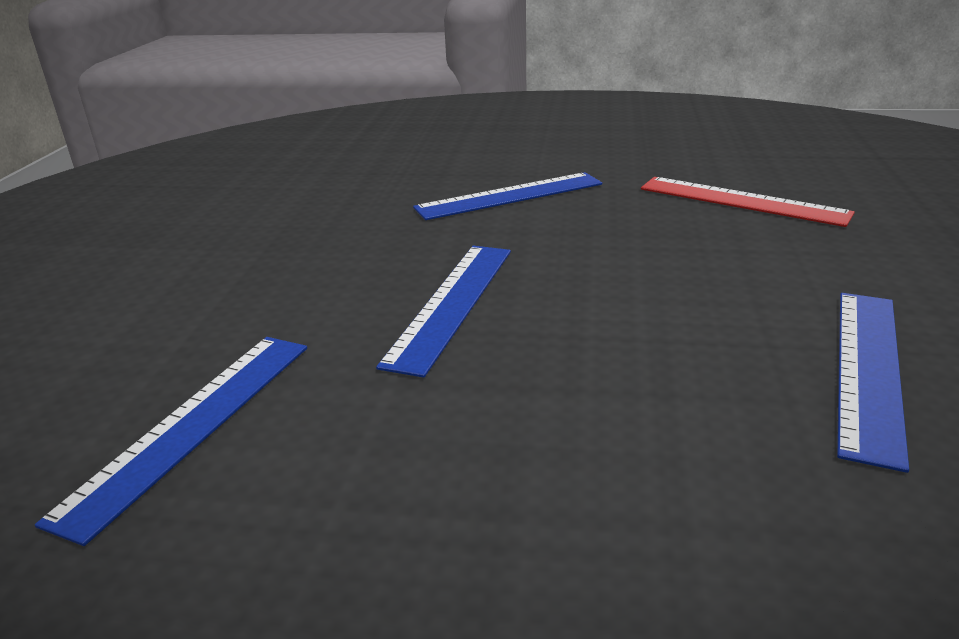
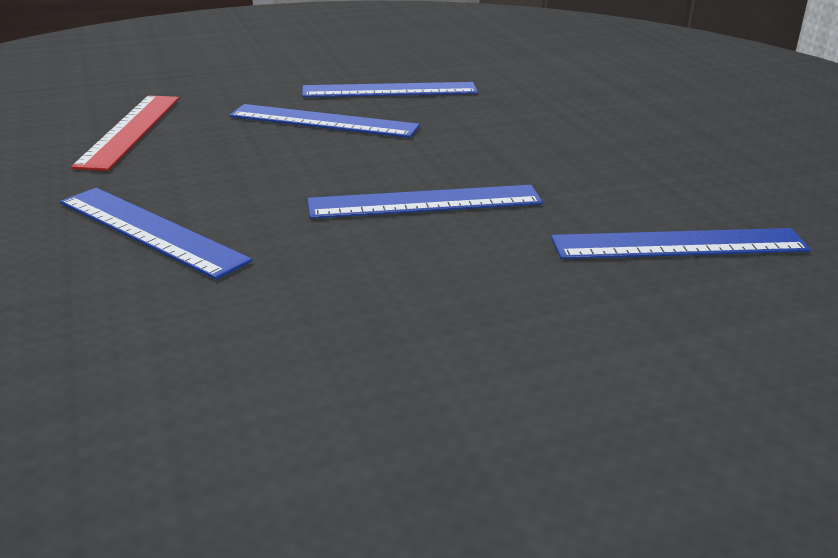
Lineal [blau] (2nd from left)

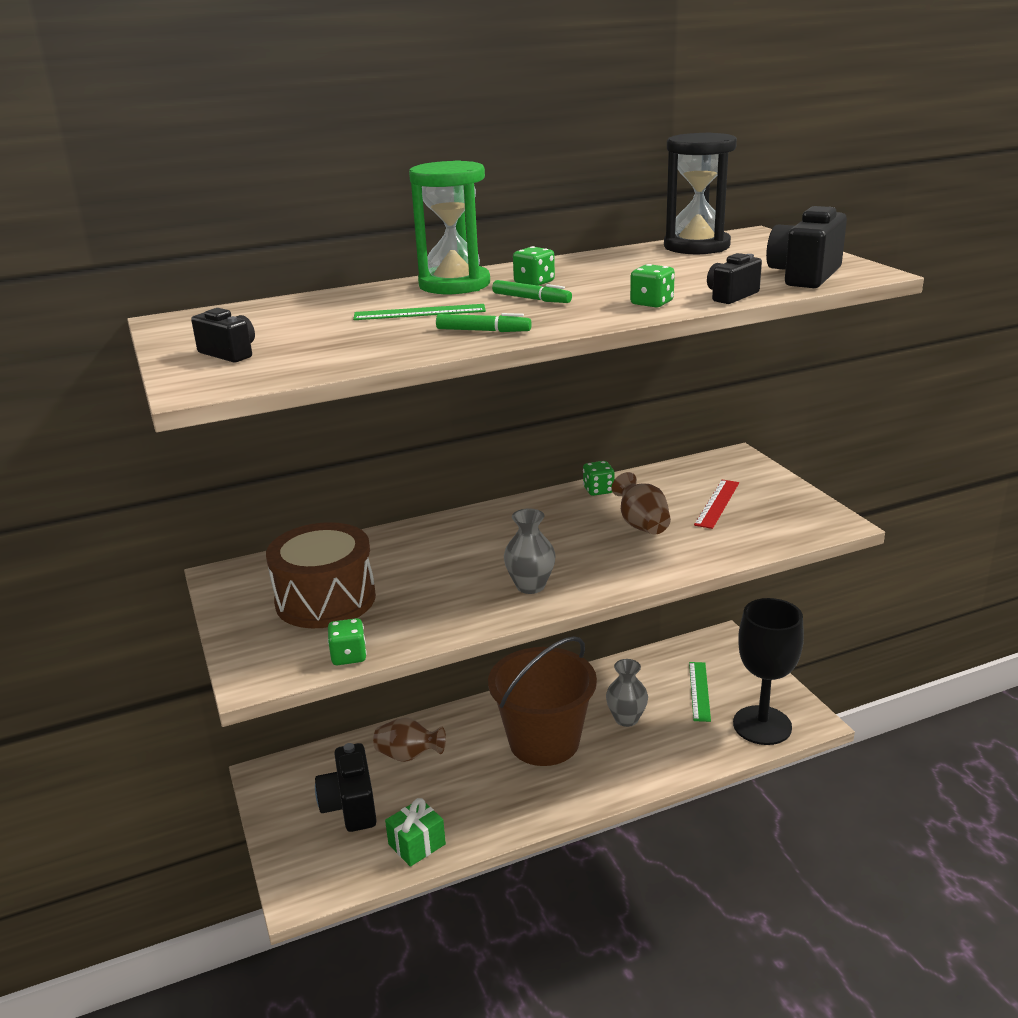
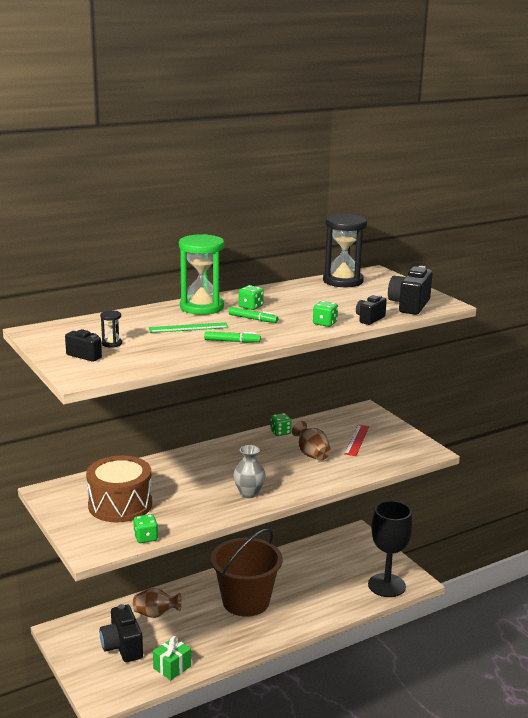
Vase [grau] (2nd from left in the first image)
Lineal [grün] (2nd from left in the first image)
Sanduhr [schwarz] (1st from left)

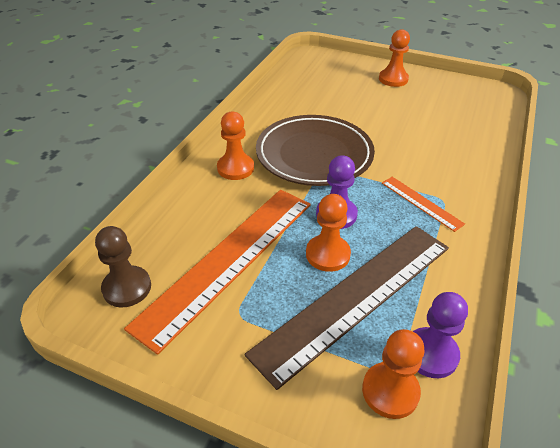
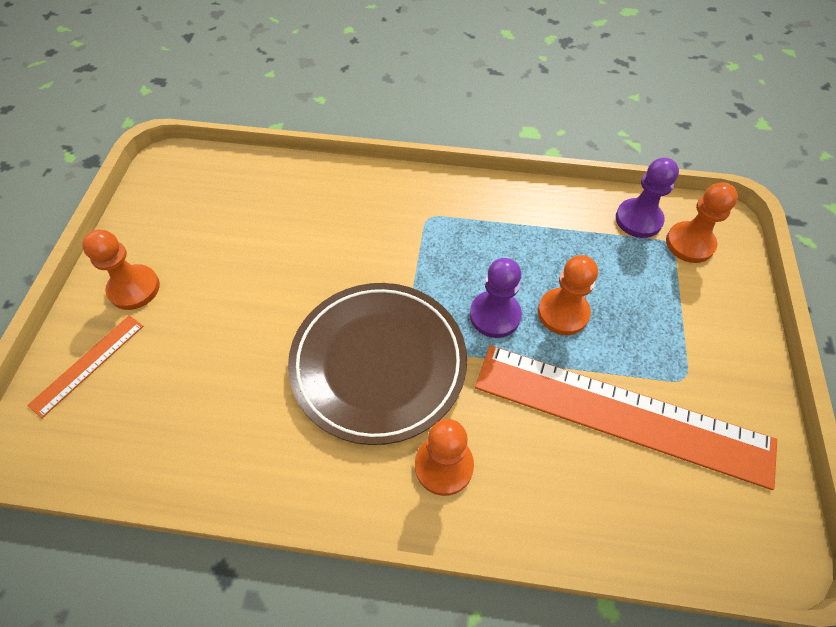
Bauer [braun]
Lineal [braun]
Lineal [orange] (1st from left)

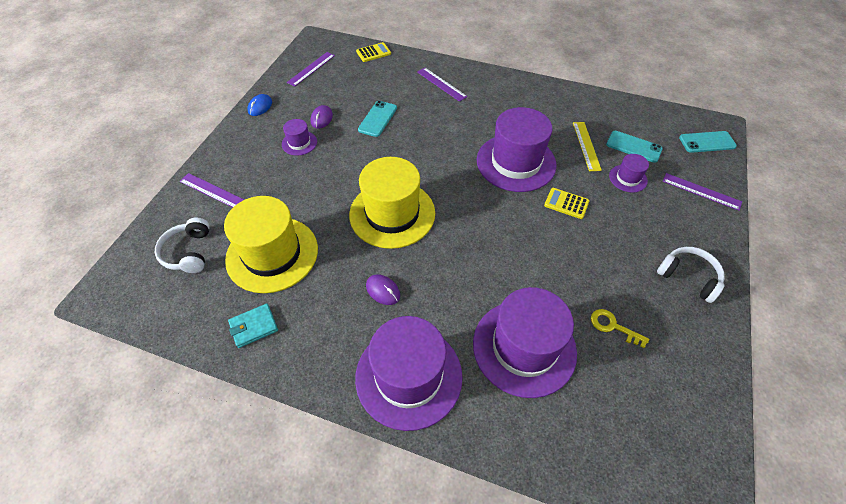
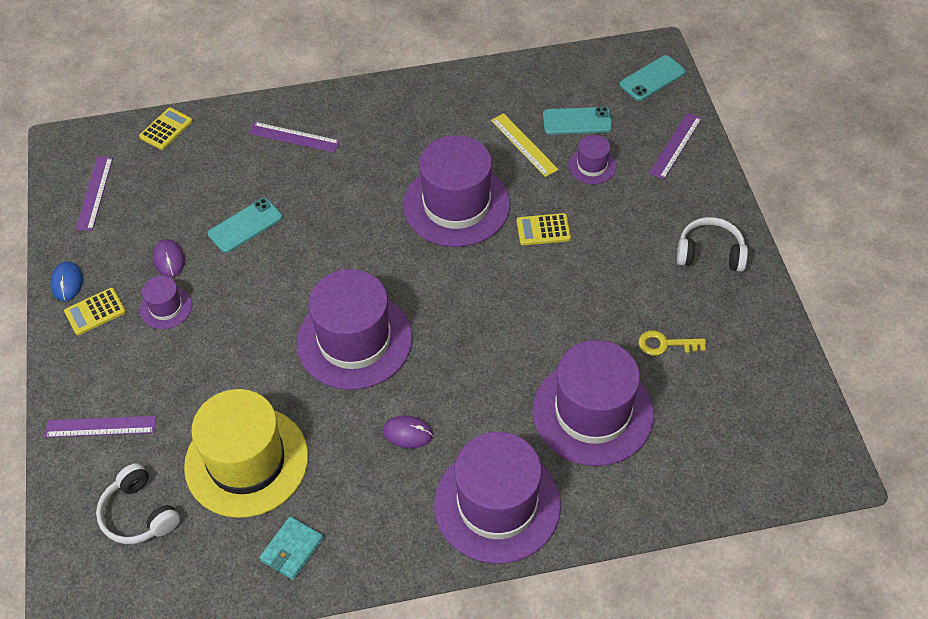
Taschenrechner [gelb] (1st from left)
Hut [lila] (2nd from left)
Handy [türkis] (1st from left)
Lineal [lila] (4th from left)

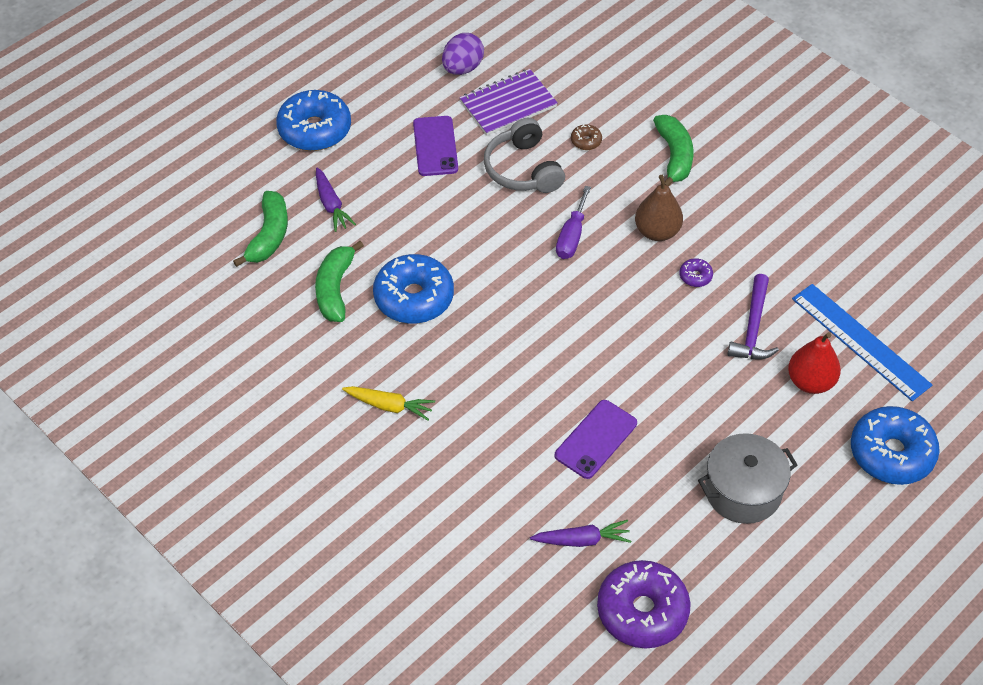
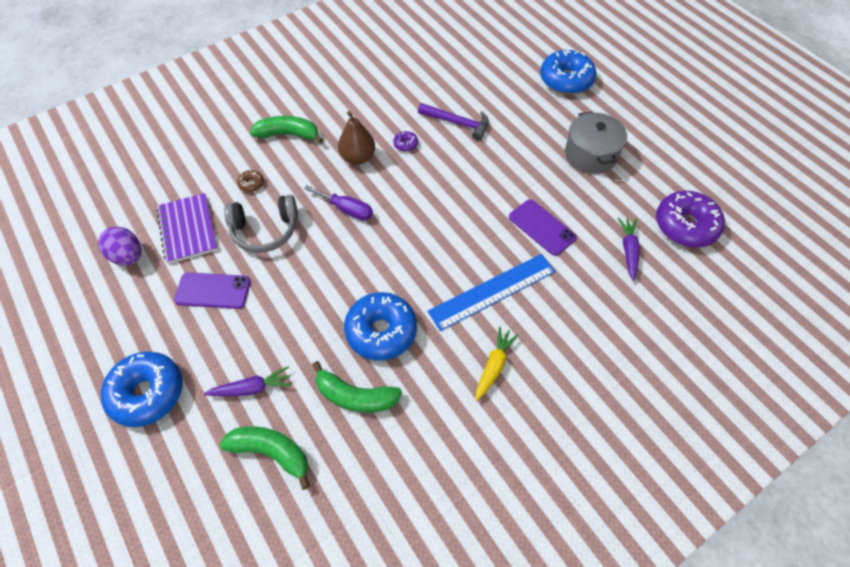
Birne [rot]
Lineal [blau]

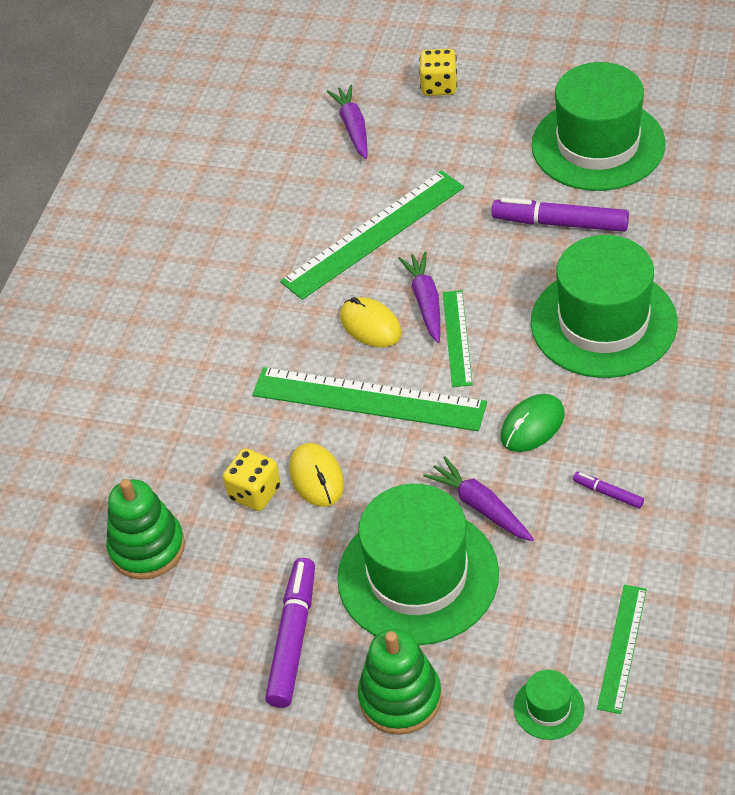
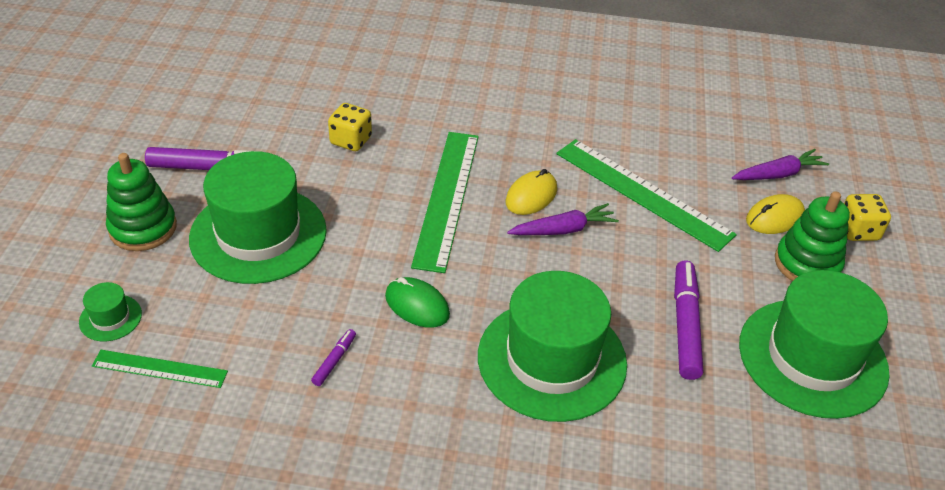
Karotte [lila] (3rd from left in the first image)
Lineal [grün] (3rd from left in the first image)
Stapelspielzeug [grün] (2nd from left)
Computermaus [gelb] (2nd from left)

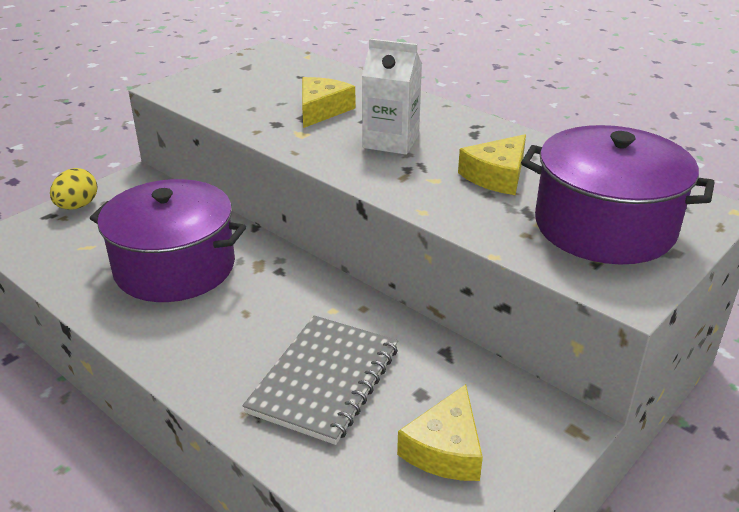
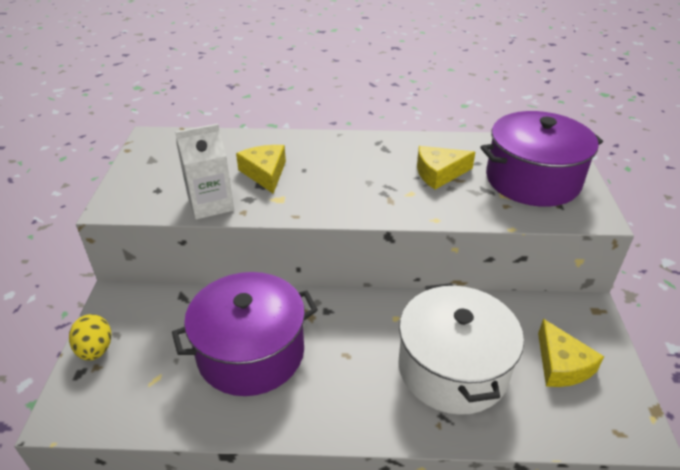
Getränkekarton [weiß]
Kochtopf [weiß]
Käse [gelb] (2nd from left)

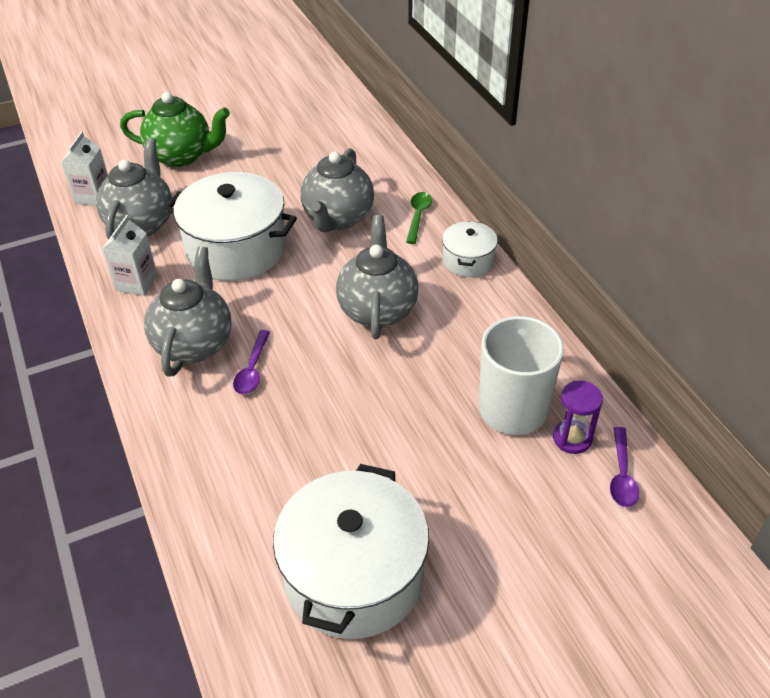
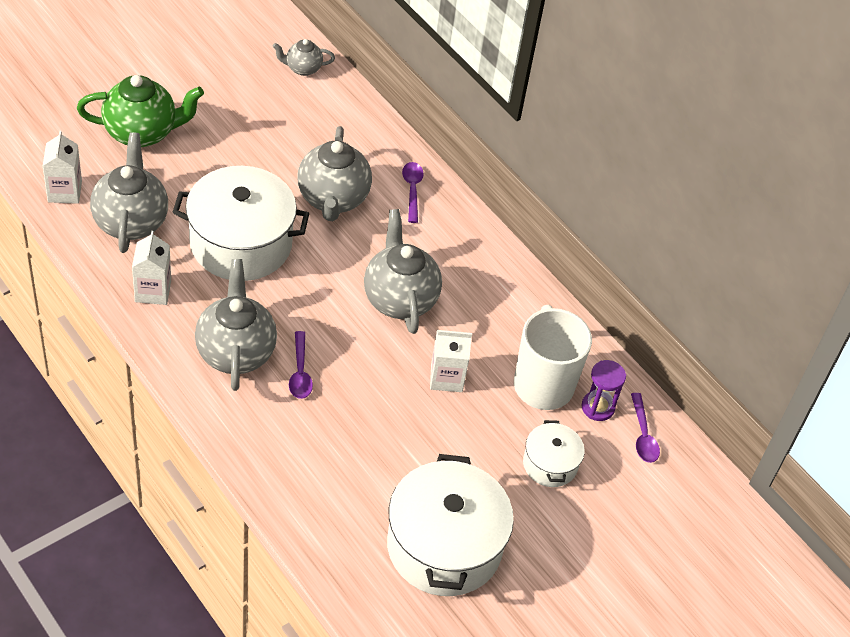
Teekanne [grau] (3rd from left)
Getränkekarton [weiß] (3rd from left)
Kochtopf [weiß] (3rd from left)
Löffel [lila] (2nd from left)

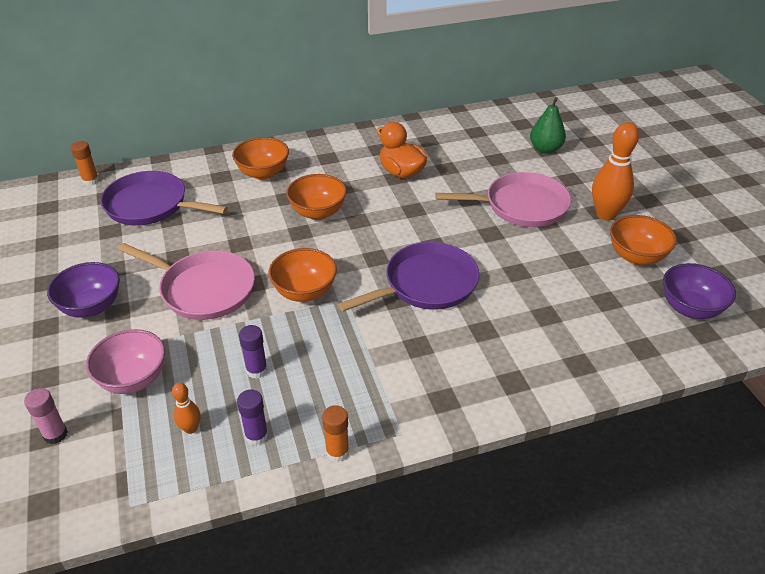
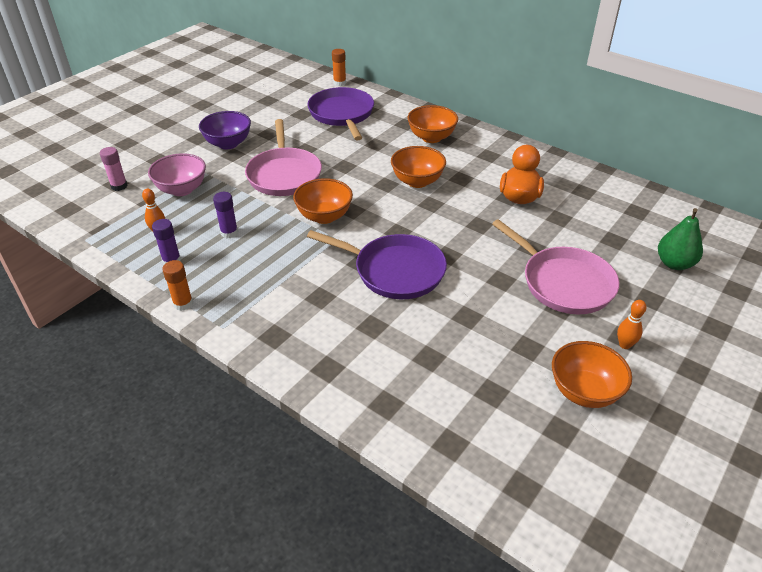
Schüssel [lila] (2nd from left in the first image)
Bowlingkegel [orange] (2nd from left)

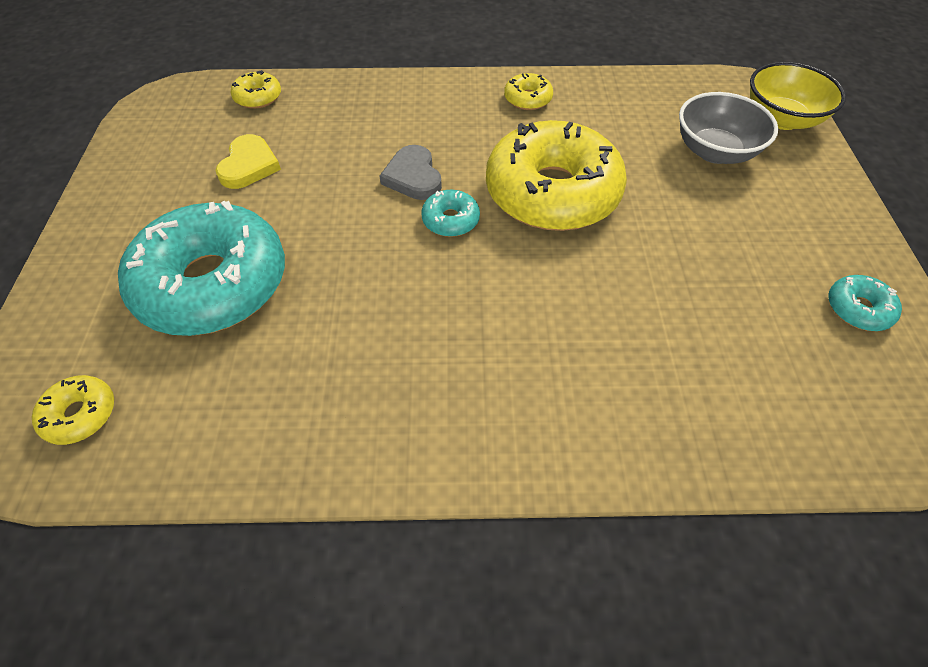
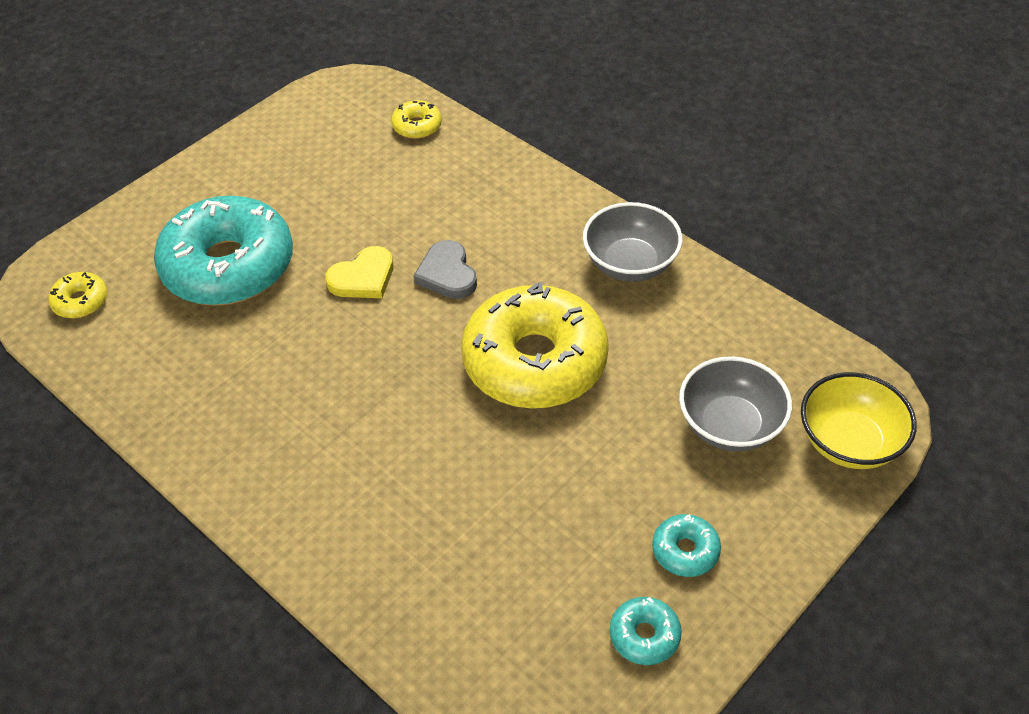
Herz [gelb]
Donut [türkis] (3rd from left)
Schüssel [grau] (1st from left)
Herz [grau]

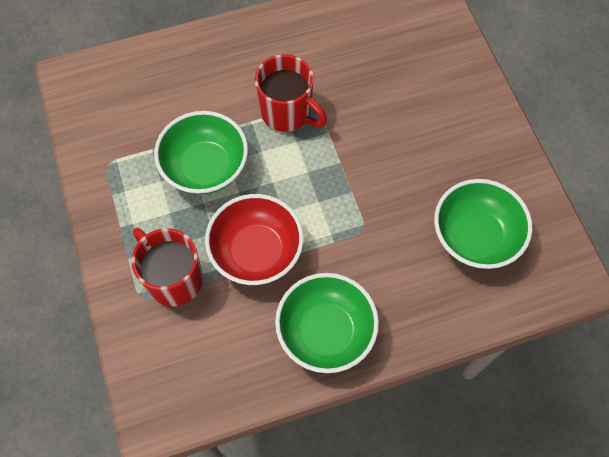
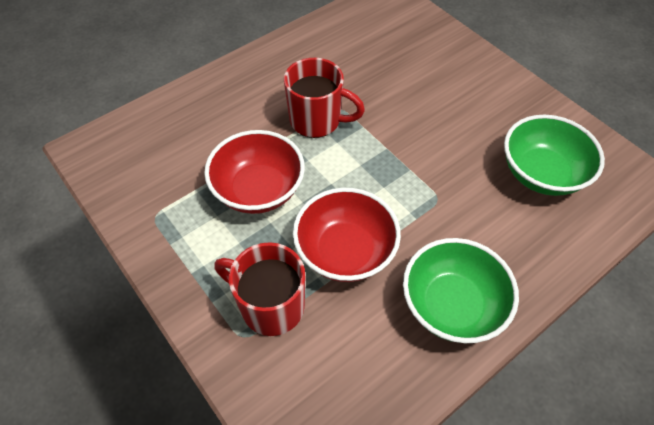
Schüssel [rot] (1st from left)

